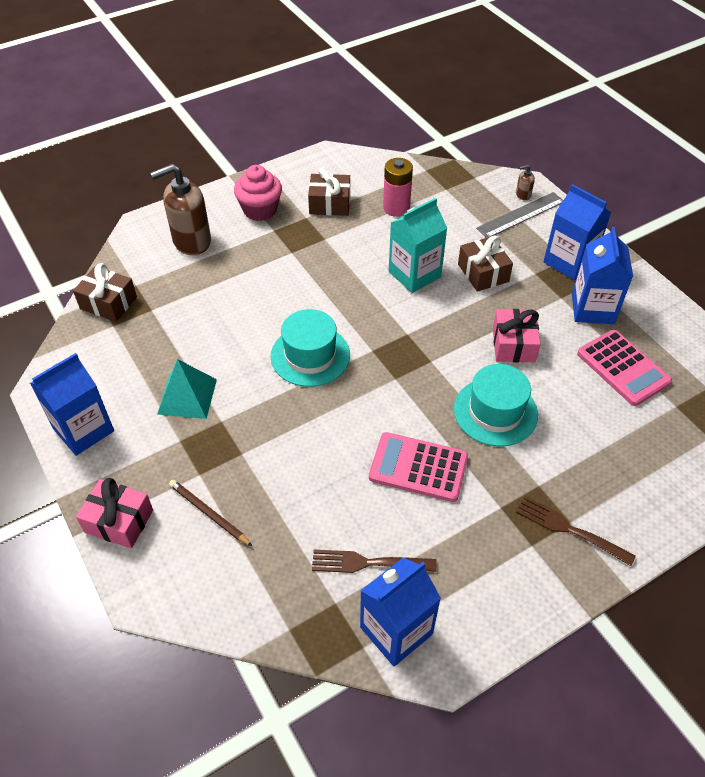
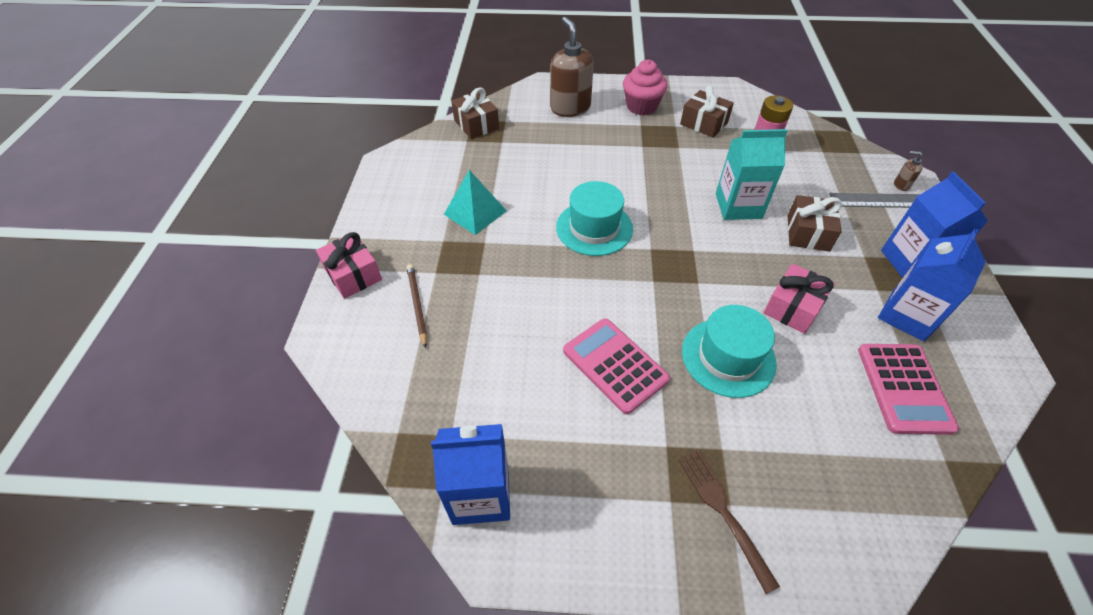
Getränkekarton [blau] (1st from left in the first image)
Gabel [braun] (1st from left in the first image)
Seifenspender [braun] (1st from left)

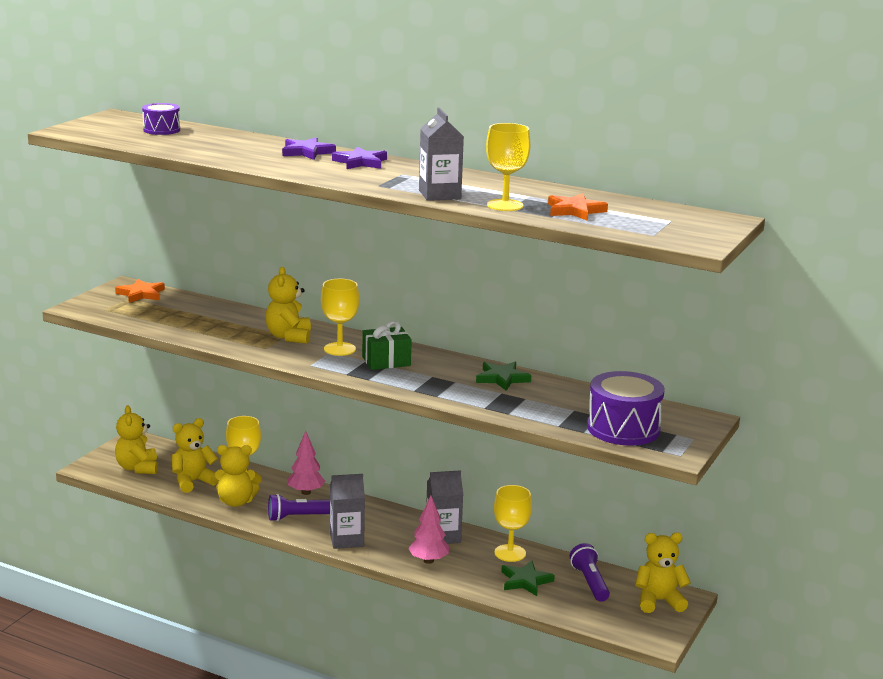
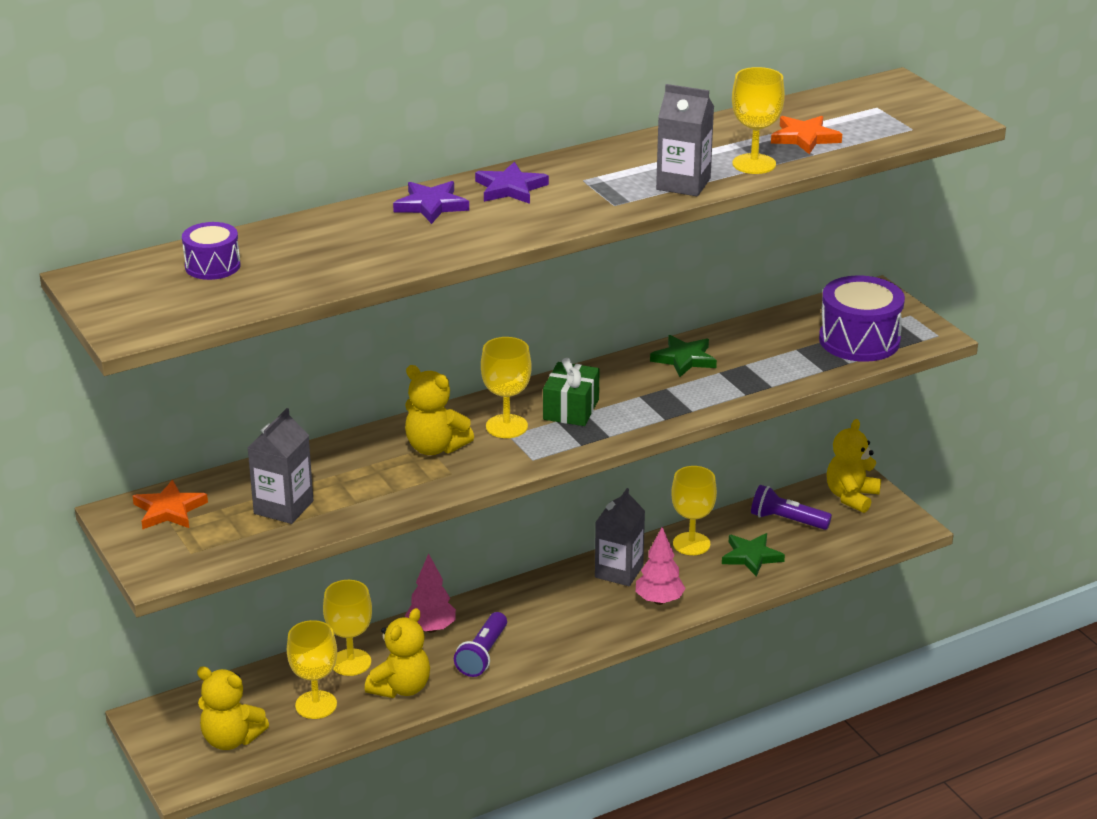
Getränkekarton [grau] (1st from left)
Kelch [gelb] (1st from left)

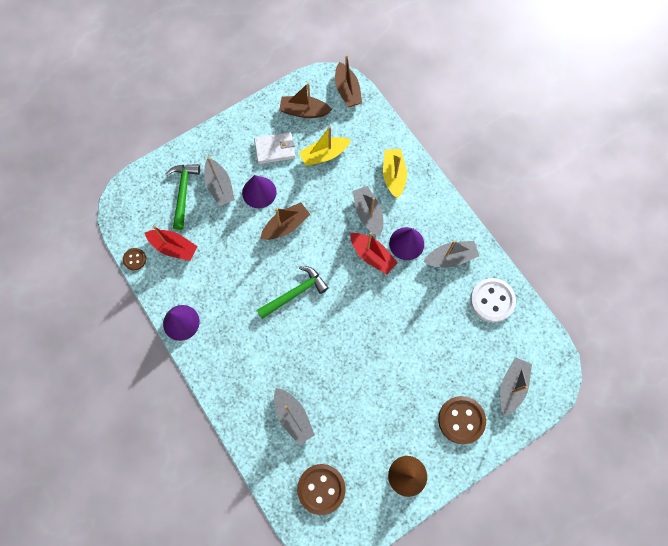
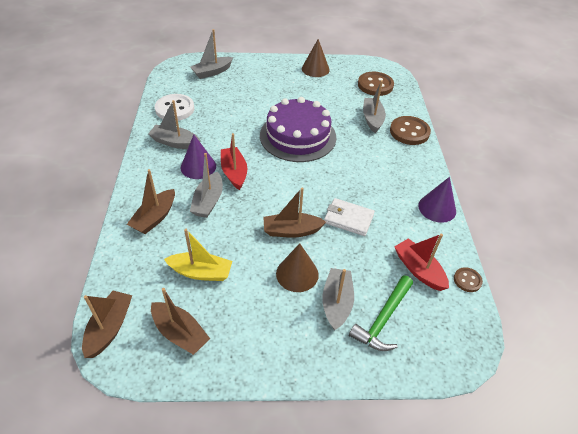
Hammer [grün] (2nd from left in the first image)
Kuchen [lila]
Geldbörse [weiß]
Knopf [braun] (2nd from left)
Kegel [braun] (1st from left)
Boot [braun] (2nd from left)

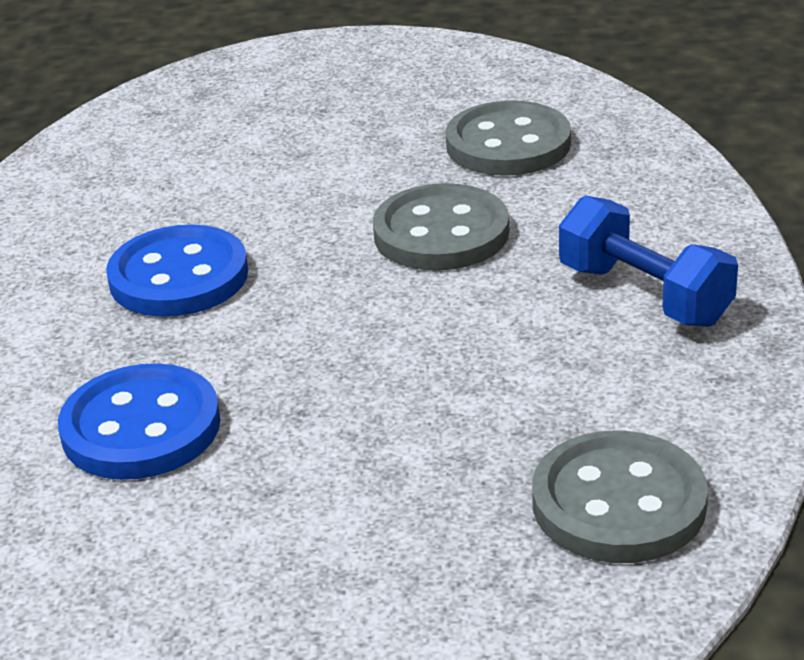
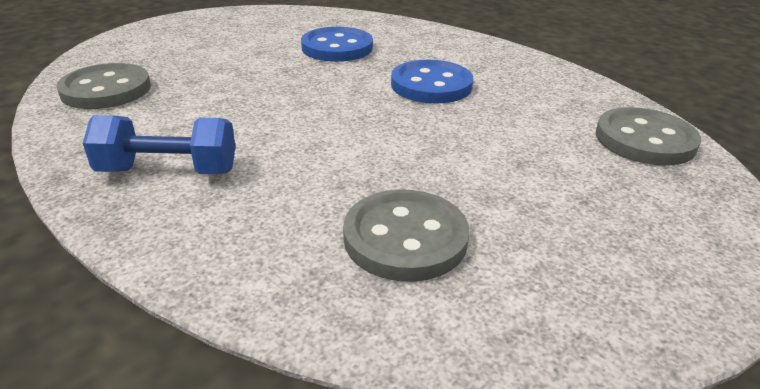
Knopf [grau] (3rd from left)

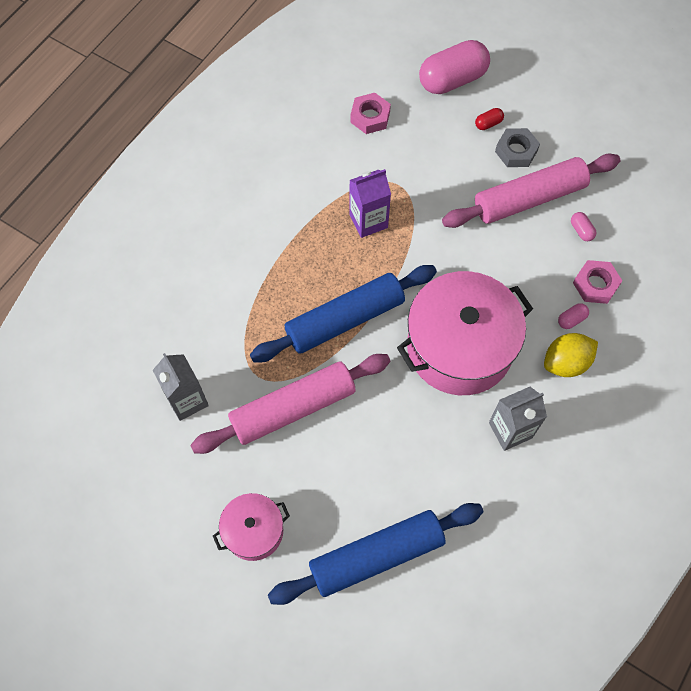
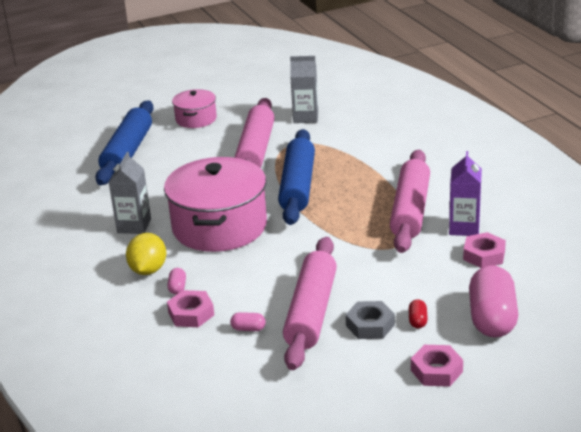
Nudelholz [rosa] (3rd from left)
Sechskantmutter [rosa] (2nd from left)
Getränkekarton [lila]

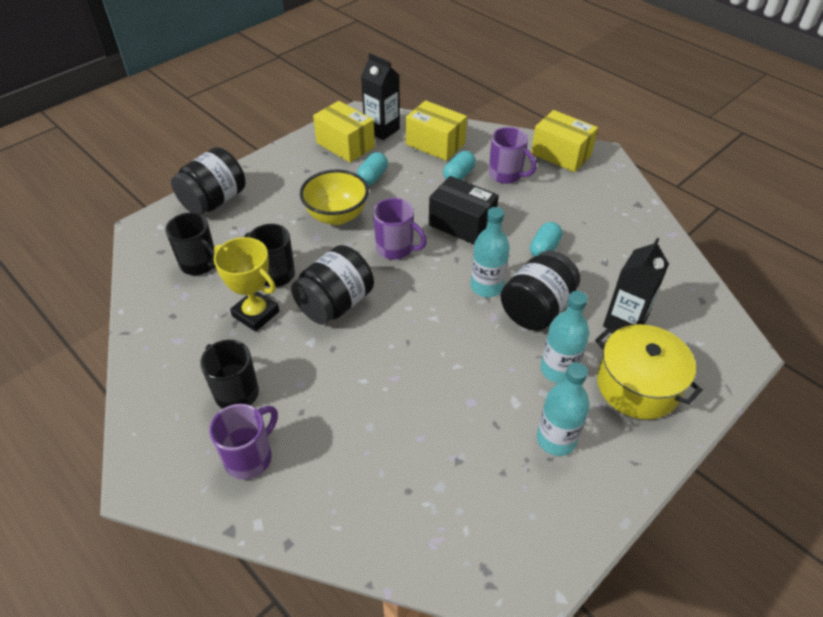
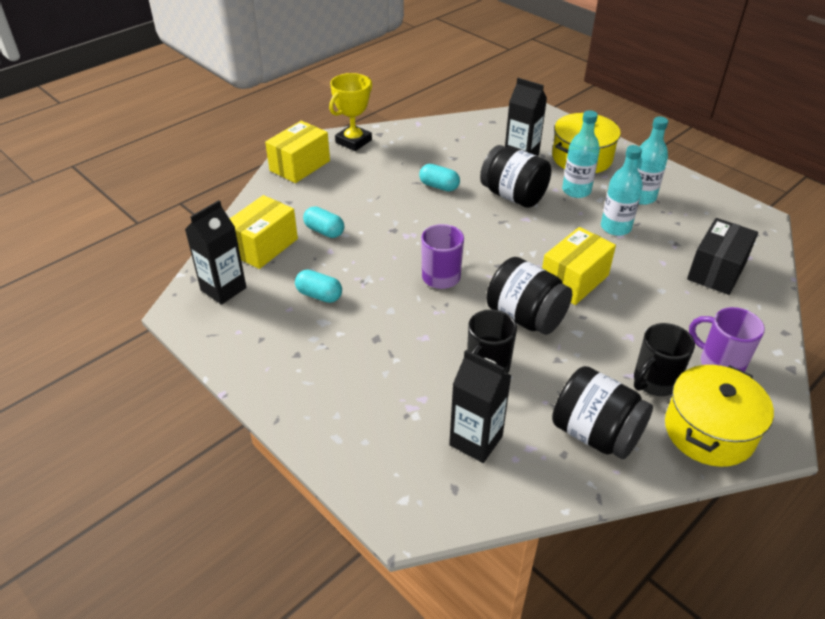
Schüssel [gelb]
Tasse [lila] (3rd from left in the first image)
Kochtopf [gelb] (2nd from left)
Einmachglas [schwarz] (3rd from left)
Pokal [gelb]
Schachtel [gelb] (3rd from left)
Schachtel [schwarz]
Flasche [türkis] (2nd from left)
Getränkekarton [schwarz] (2nd from left)

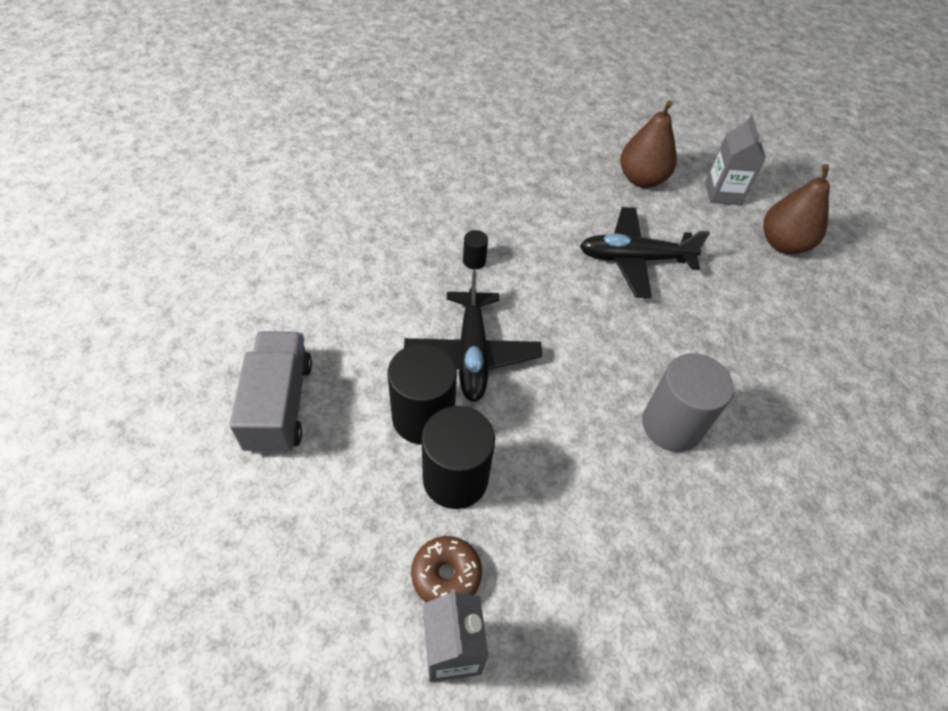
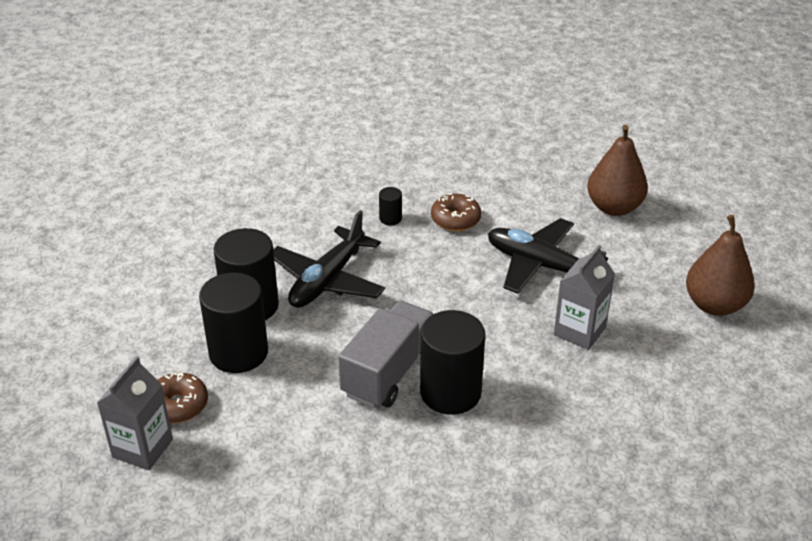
Donut [braun] (2nd from left)
Lastwagen [grau]
Getränkekarton [grau] (2nd from left)
Vollzylinder [schwarz] (4th from left)

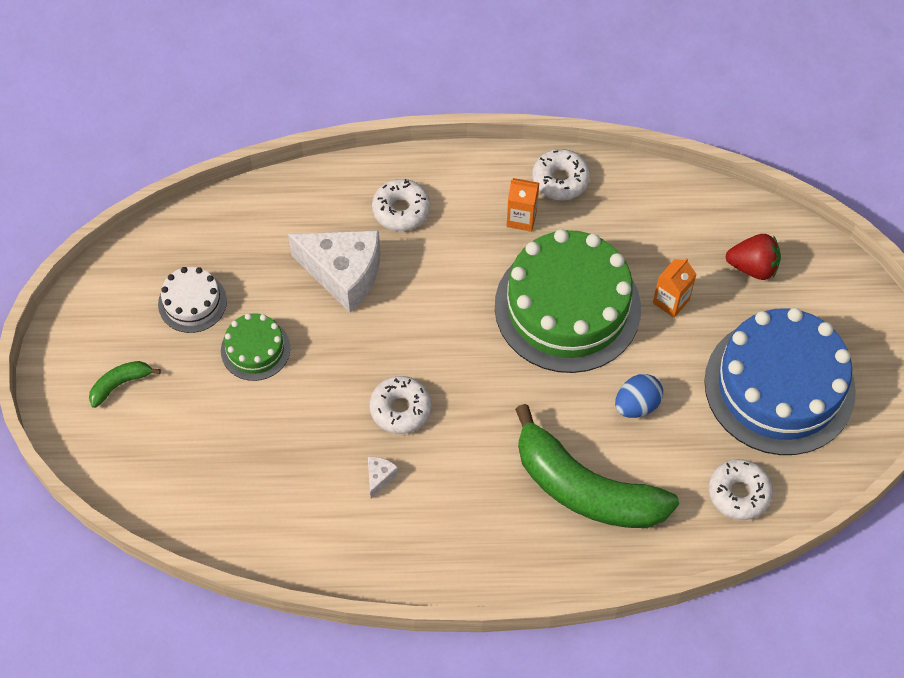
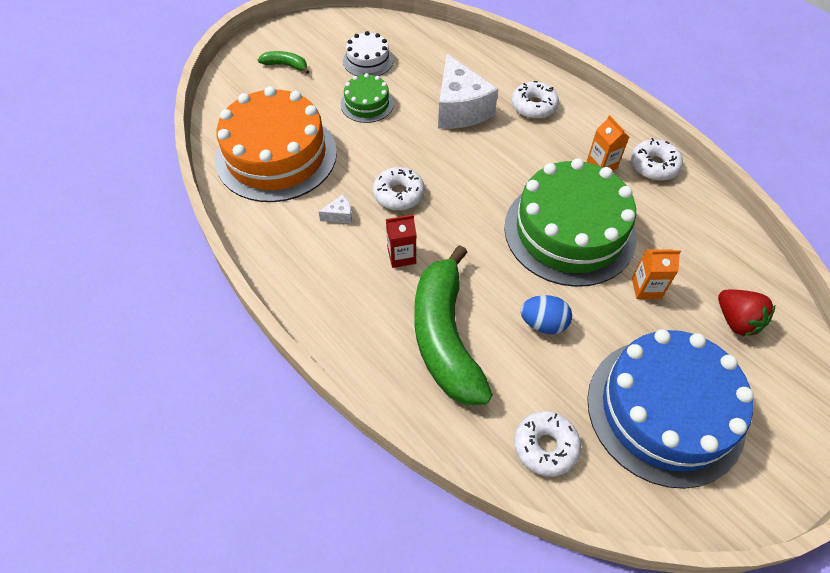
Kuchen [orange]
Getränkekarton [rot]

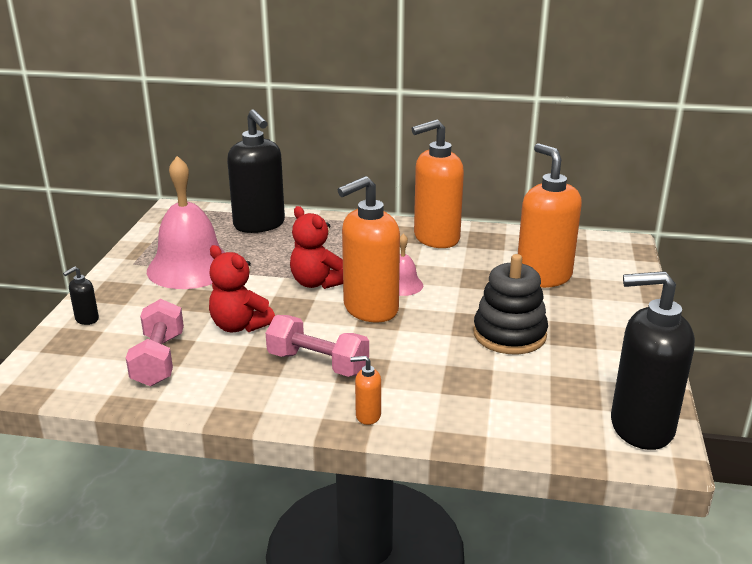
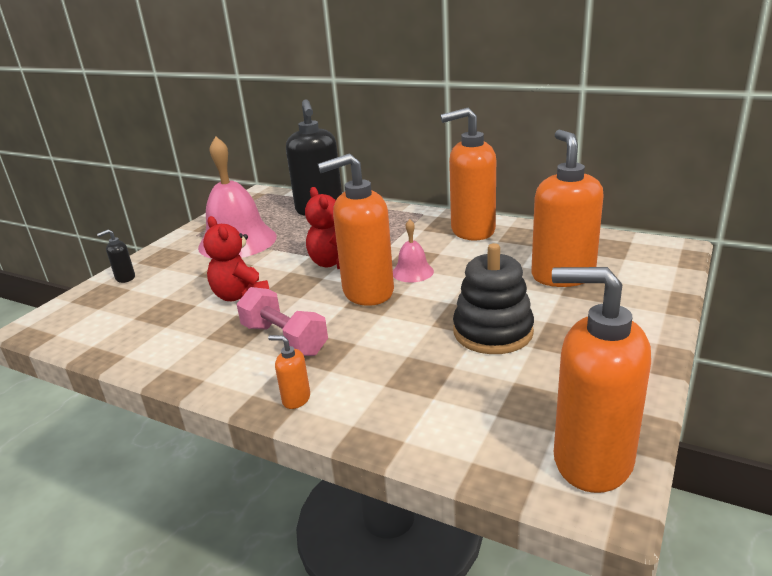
Hantel [rosa] (1st from left in the first image)
Seifenspender [orange] (5th from left)

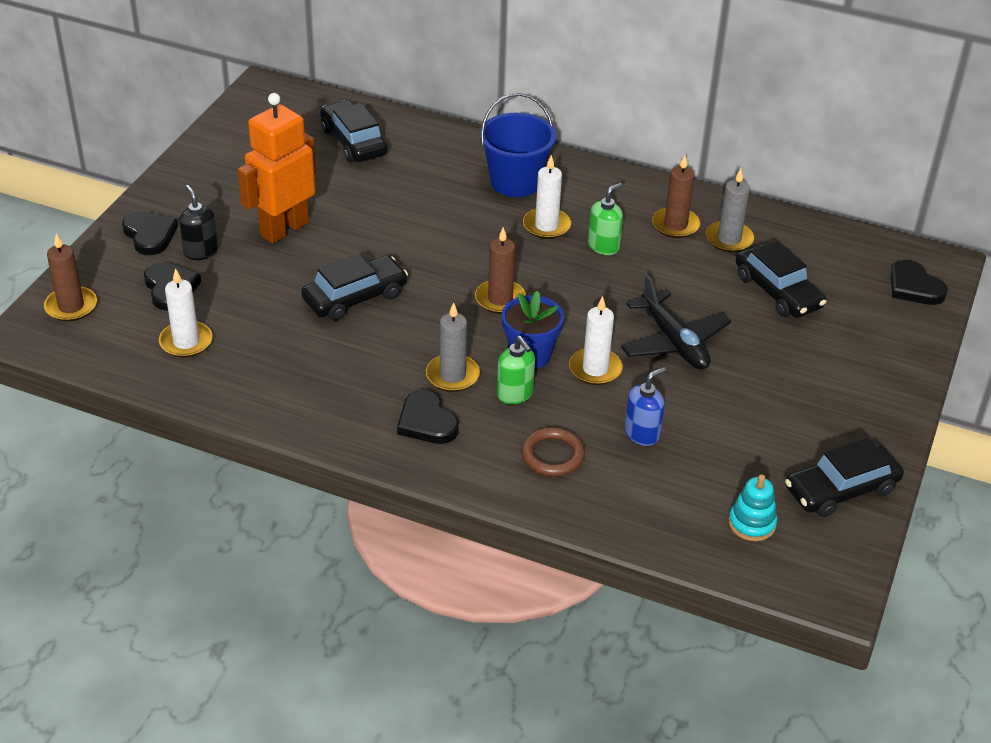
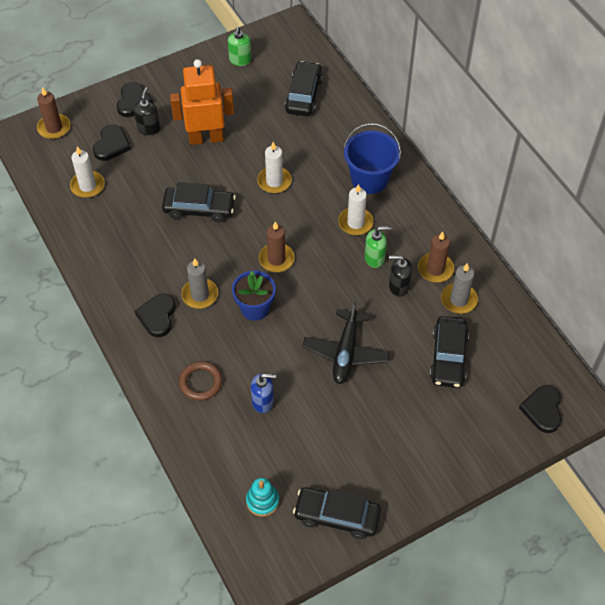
Seifenspender [schwarz] (2nd from left)
Seifenspender [grün] (1st from left)
Kerze [weiß] (2nd from left)

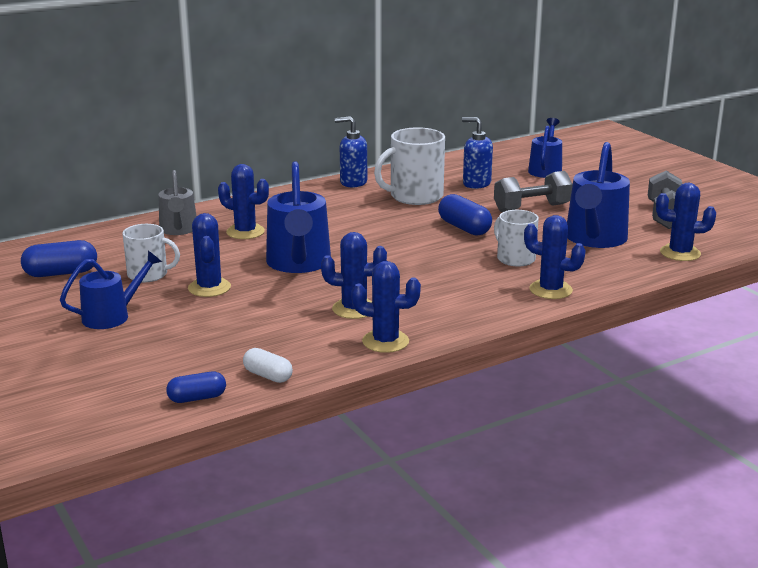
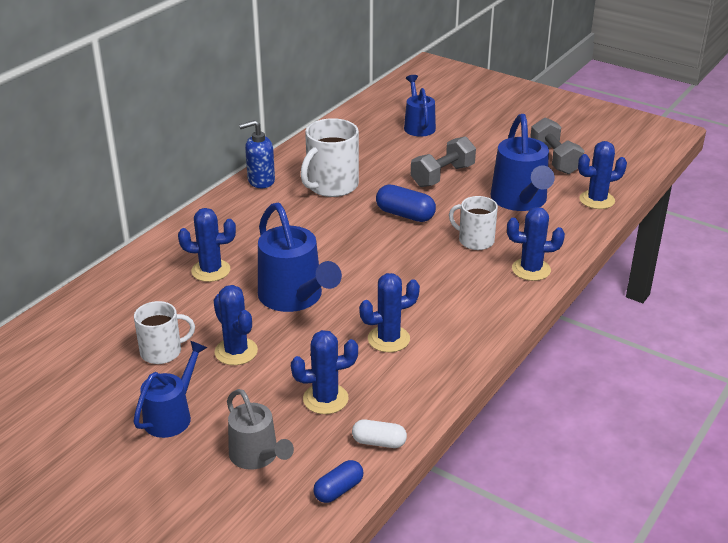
Kapsel [blau] (1st from left in the first image)
Seifenspender [blau] (2nd from left in the first image)
Gießkanne [grau]
Kaktus [blau] (3rd from left)

